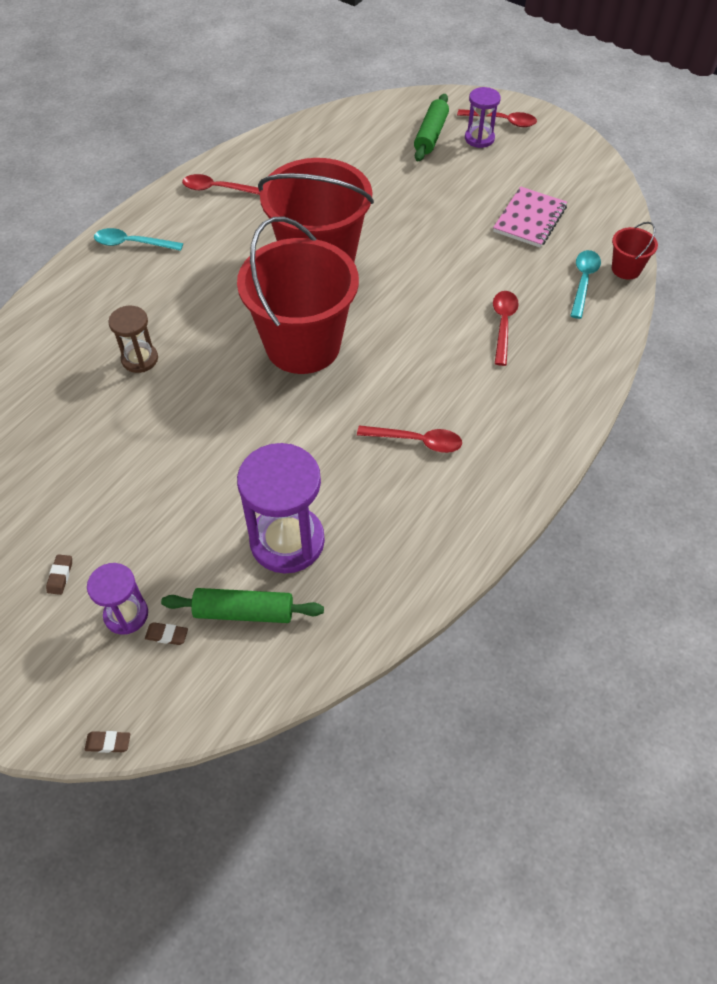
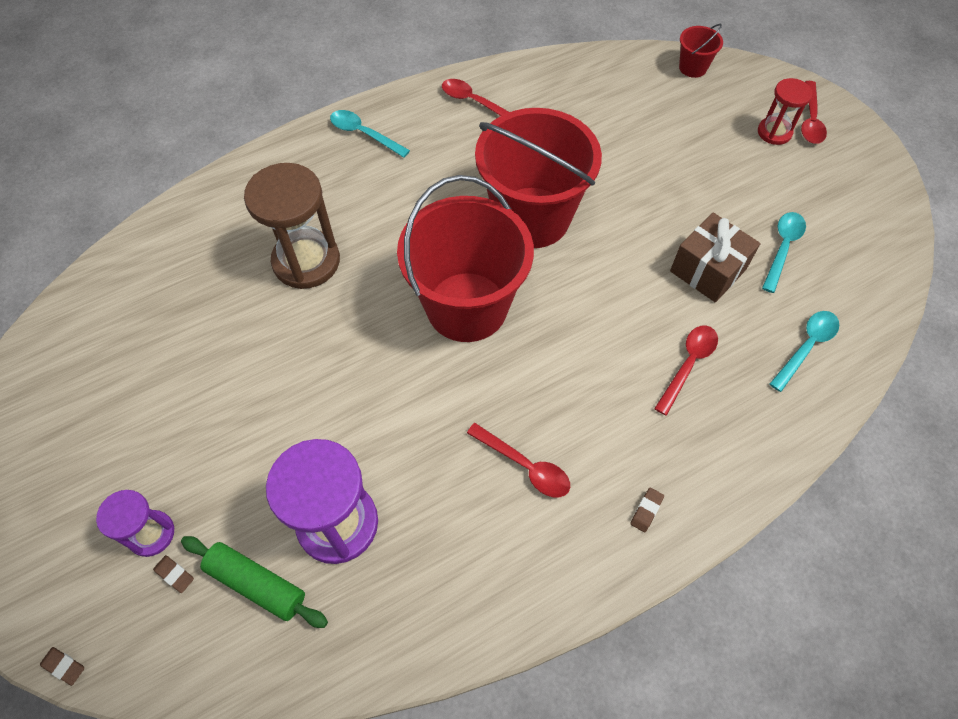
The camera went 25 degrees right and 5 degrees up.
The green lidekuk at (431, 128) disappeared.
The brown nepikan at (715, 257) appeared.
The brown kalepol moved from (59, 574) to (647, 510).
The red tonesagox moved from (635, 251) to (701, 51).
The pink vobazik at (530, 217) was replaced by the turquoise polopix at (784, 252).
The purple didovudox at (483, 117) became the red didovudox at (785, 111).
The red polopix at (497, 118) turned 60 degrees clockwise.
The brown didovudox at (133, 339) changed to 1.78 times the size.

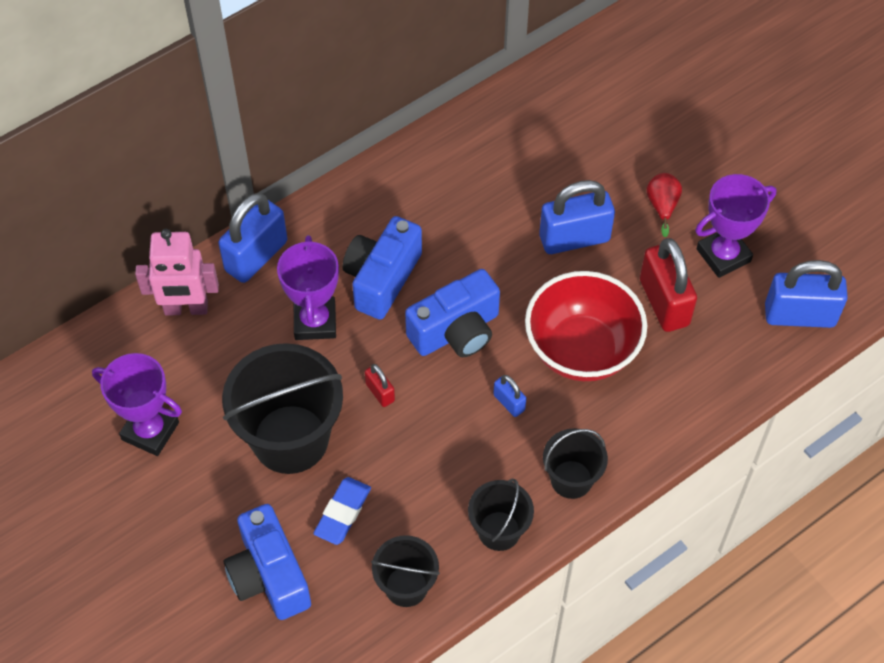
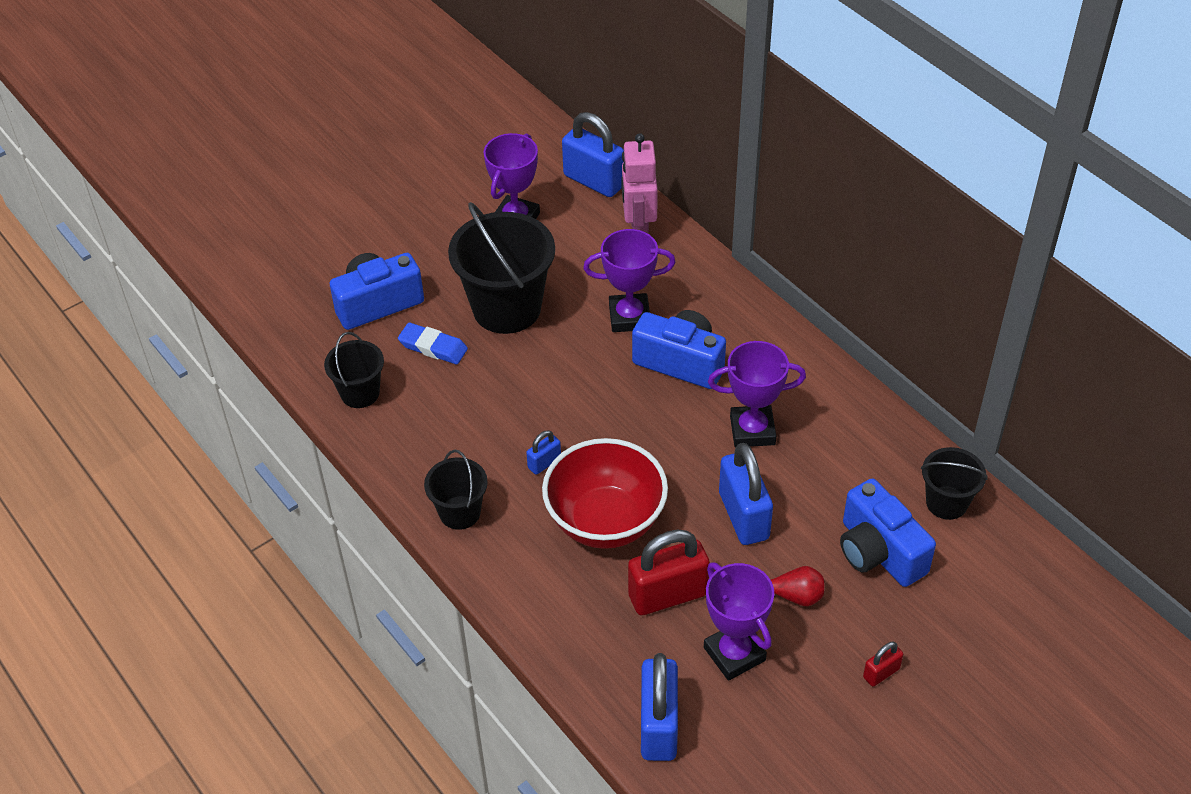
The camera went 90 degrees right and 10 degrees down.
The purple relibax at (757, 394) appeared.
The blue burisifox moved from (252, 238) to (593, 154).
The red burisifox moved from (380, 385) to (883, 664).
The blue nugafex moved from (452, 313) to (888, 532).
The black tonesagox moved from (501, 515) to (954, 483).

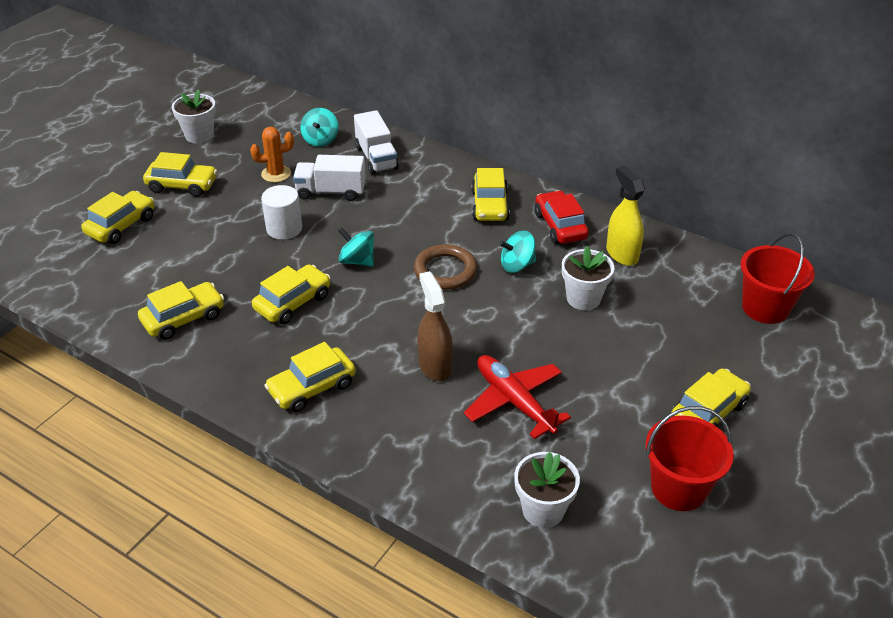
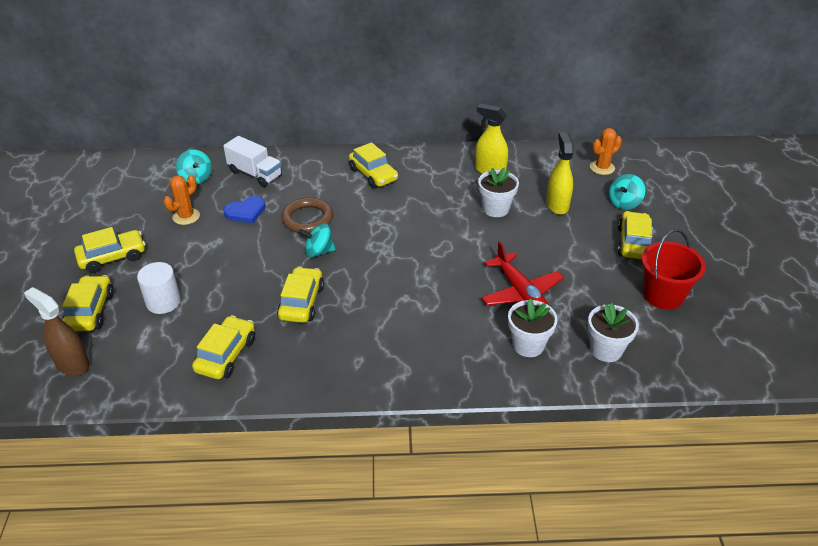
The camera went 35 degrees left and 0 degrees up.
The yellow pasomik at (310, 377) disappeared.
The red pasomik at (562, 217) disappeared.
The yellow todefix at (560, 173) appeared.
The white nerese moved from (194, 116) to (533, 328).
The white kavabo moved from (281, 212) to (159, 288).
The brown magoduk moved from (445, 267) to (307, 215).
The brown todefix moved from (435, 326) to (57, 331).
The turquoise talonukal moved from (517, 251) to (627, 192).
The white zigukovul at (329, 178) was replaced by the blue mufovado at (244, 209).
The red tonesagox at (777, 278) was replaced by the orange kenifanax at (606, 151).
The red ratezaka at (517, 397) turned 135 degrees counterclockwise.

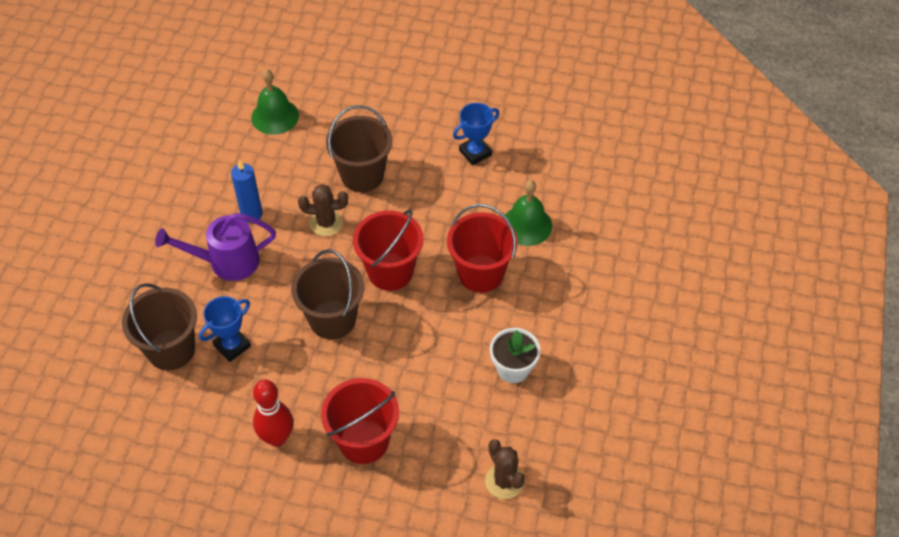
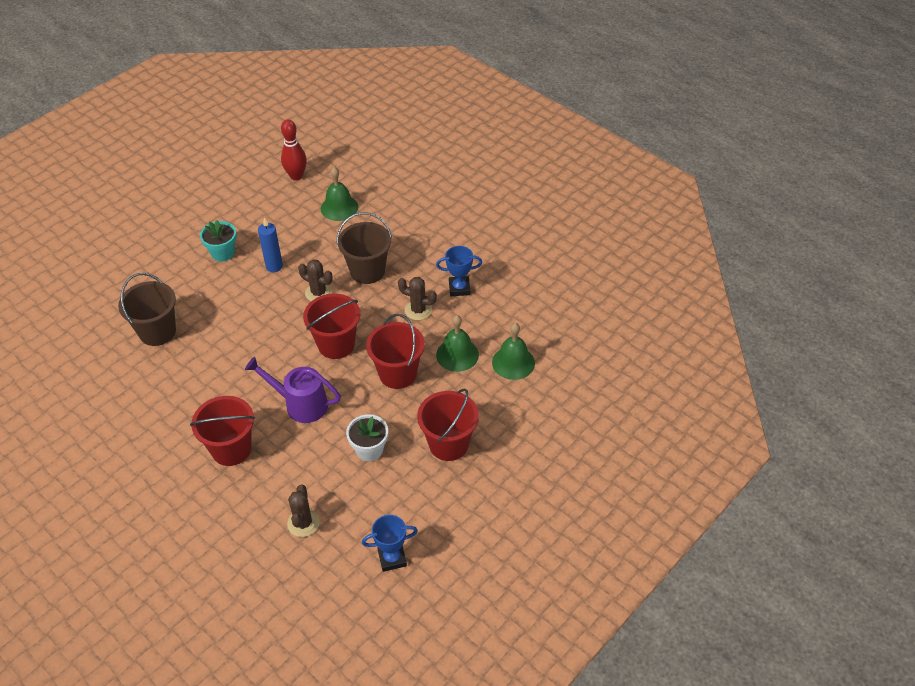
The camera went 30 degrees right and 5 degrees down.
The brown tonesagox at (327, 294) disappeared.
The turquoise nerese at (218, 241) appeared.
The brown kenifanax at (417, 298) appeared.
The red tonesagox at (448, 424) appeared.
The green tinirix at (513, 351) appeared.
The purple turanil moved from (215, 247) to (293, 390).
The blue relibax moved from (225, 329) to (390, 543).
The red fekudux moved from (273, 413) to (294, 150).

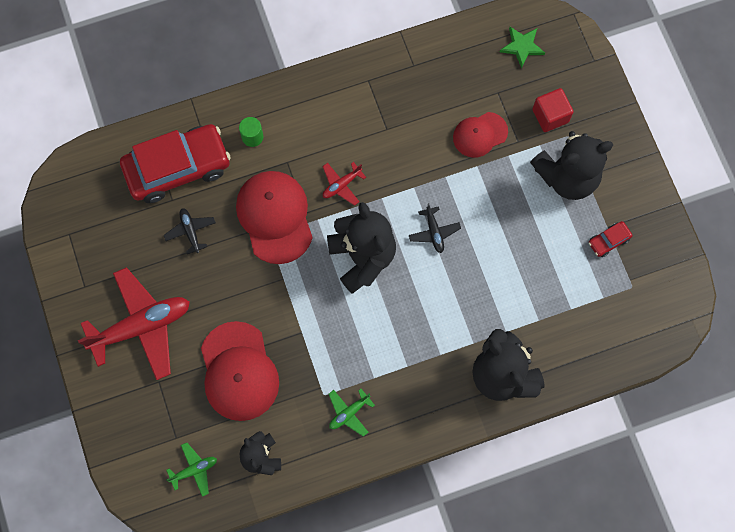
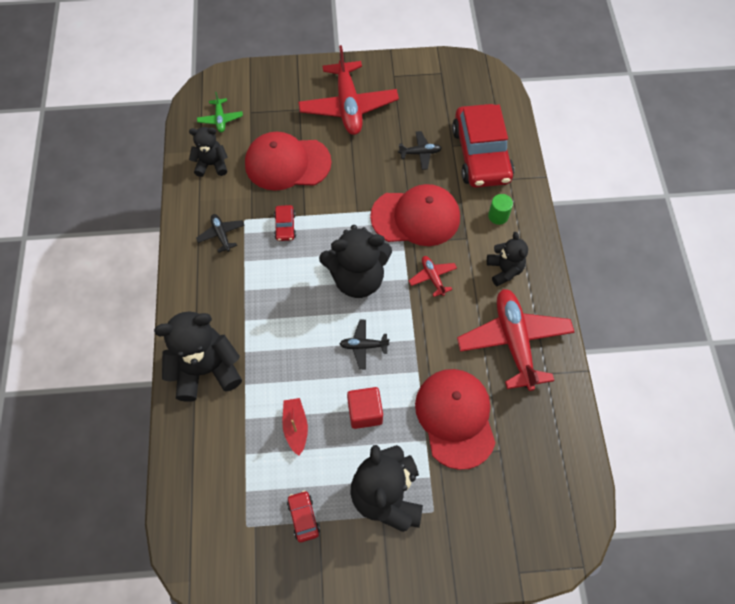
The camera went 105 degrees right and 10 degrees down.
The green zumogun at (522, 48) disappeared.
The red pasomik at (285, 223) appeared.
The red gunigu at (295, 427) appeared.
The red ratezaka at (516, 340) appeared.
The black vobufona at (507, 259) appeared.
The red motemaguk moved from (553, 110) to (365, 408).
The green ratezaka at (352, 413) became the black ratezaka at (220, 233).
The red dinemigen at (480, 135) changed to 1.68 times the size.

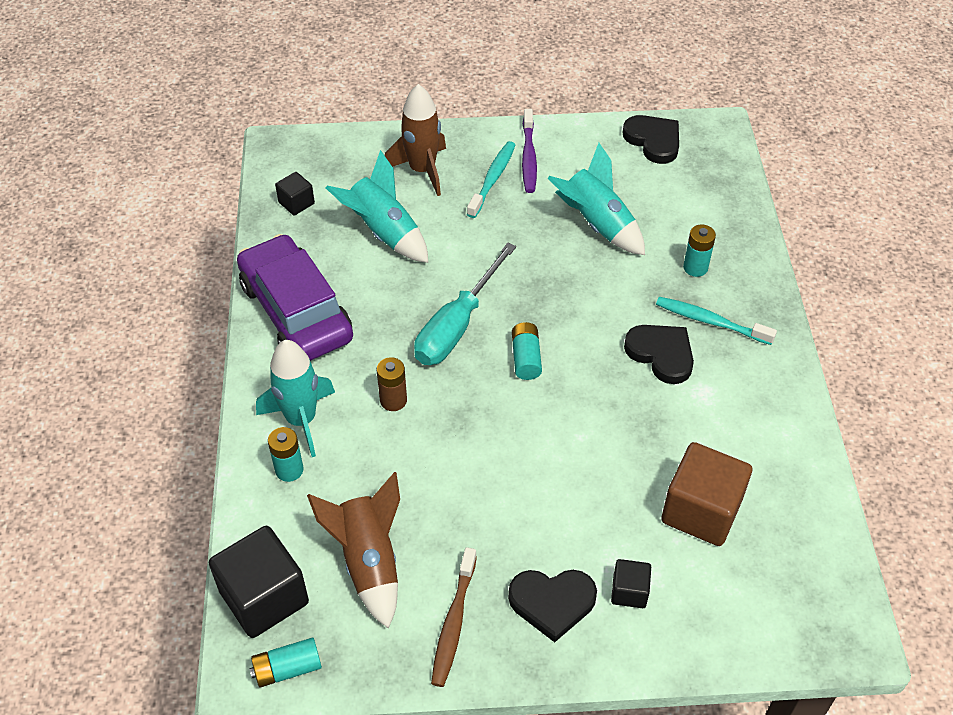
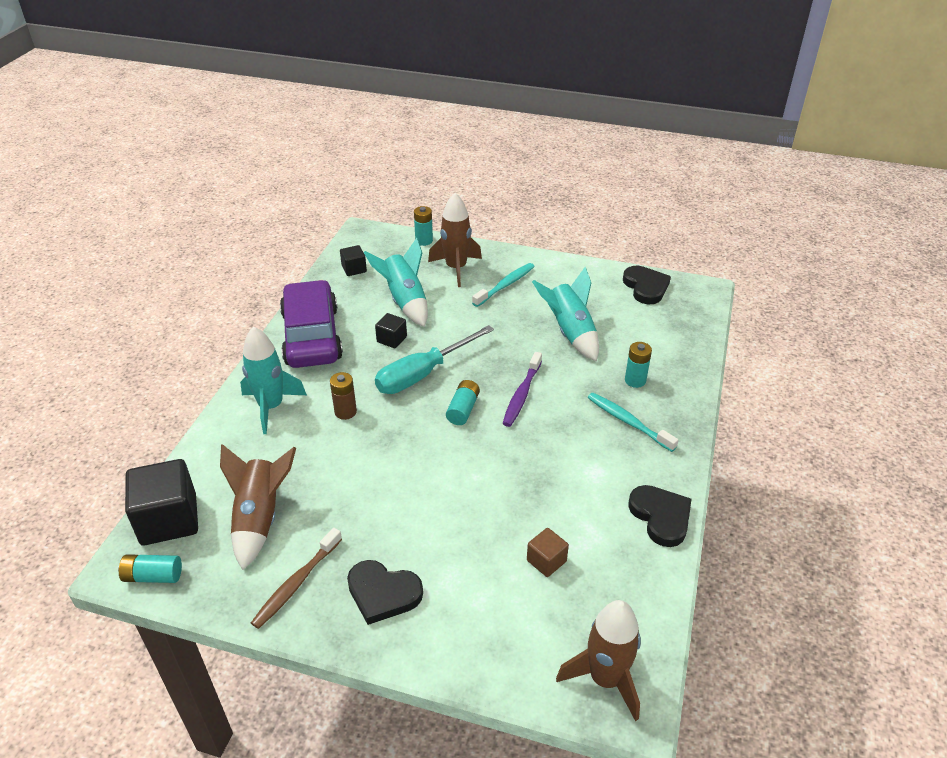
The camera went 20 degrees right and 10 degrees down.
The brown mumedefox at (598, 660) appeared.
The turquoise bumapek moved from (286, 454) to (423, 226).
The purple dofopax moved from (529, 151) to (522, 389).
The black motemaguk moved from (631, 583) to (391, 330).
The black mufovado moved from (659, 354) to (660, 516).
The brown motemaguk at (706, 494) changed to 0.51 times the size.

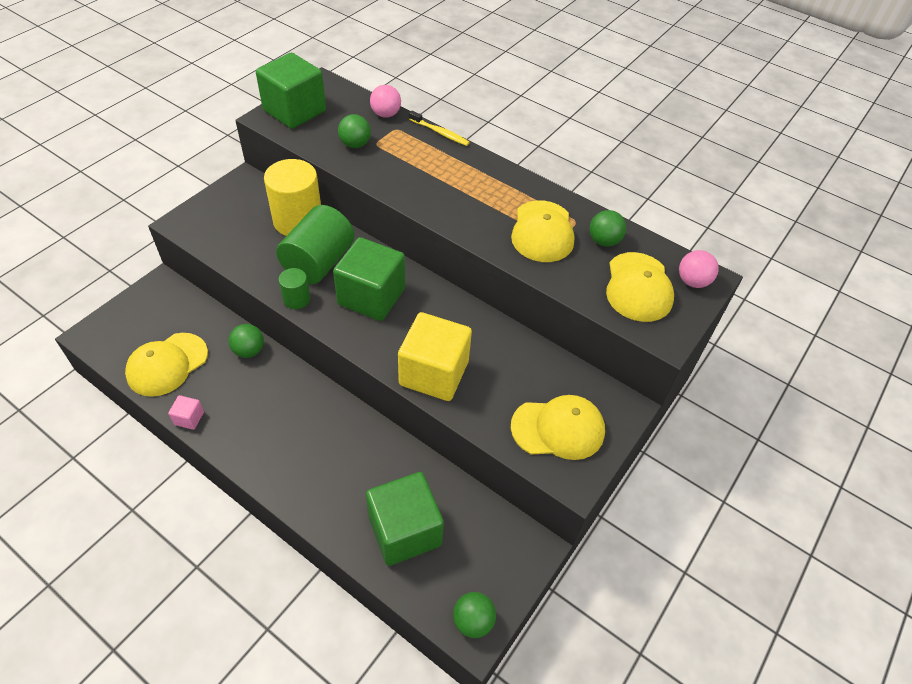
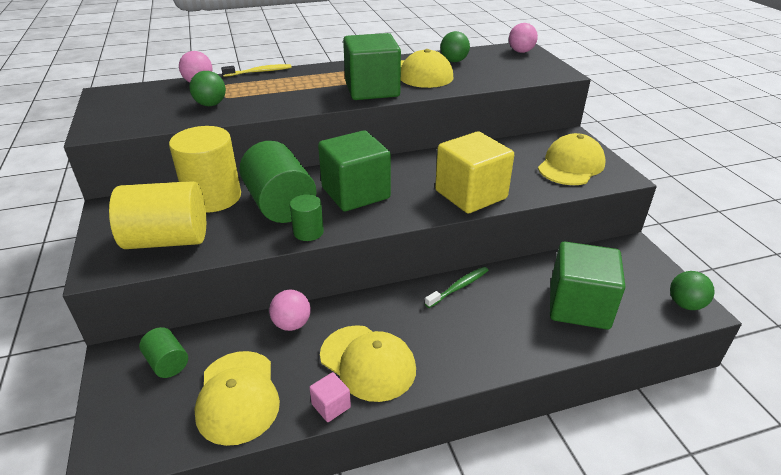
The camera went 50 degrees left and 15 degrees down.
The yellow kavabo at (157, 215) appeared.
The green kavabo at (163, 352) appeared.
The green dofopax at (456, 287) appeared.
The green motemaguk moved from (291, 91) to (372, 66).
The yellow dinemigen moved from (640, 287) to (368, 363).
The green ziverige at (246, 341) became the pink ziverige at (290, 310).

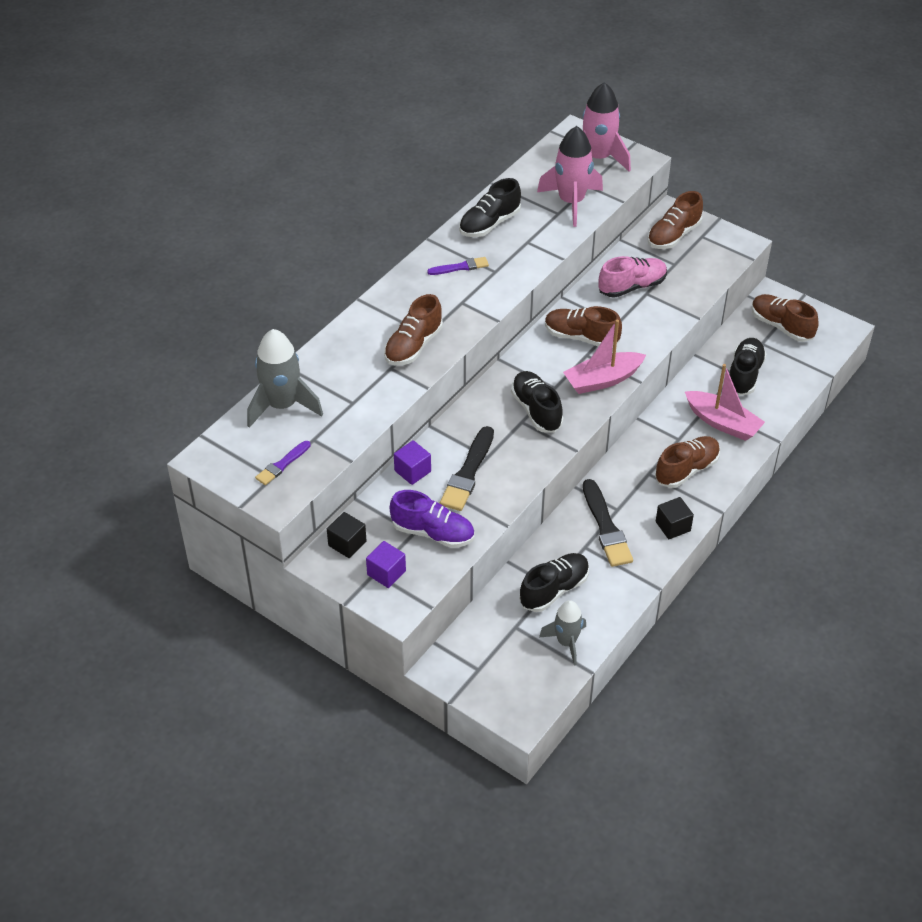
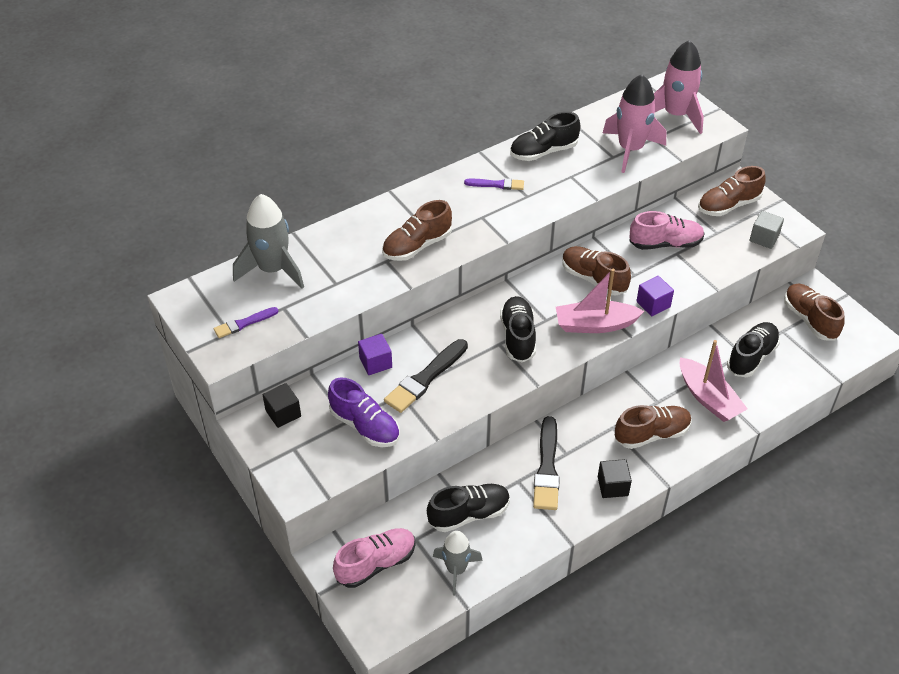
The camera went 20 degrees right and 0 degrees up.
The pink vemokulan at (374, 558) appeared.
The grey motemaguk at (766, 230) appeared.
The purple motemaguk moved from (386, 564) to (655, 296).

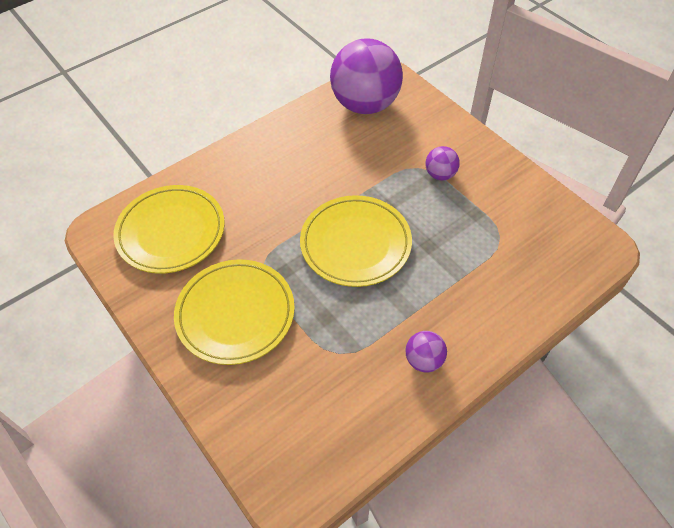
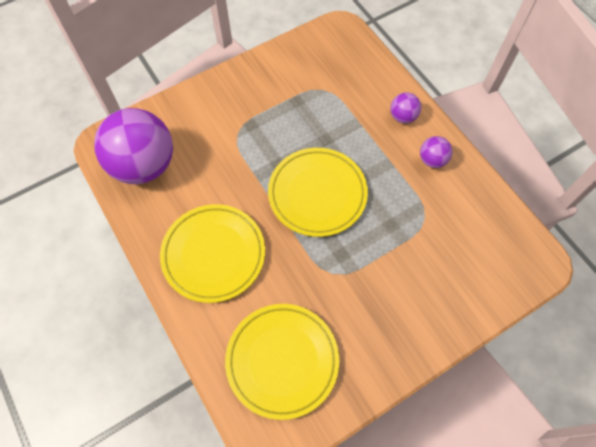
The camera went 85 degrees left and 10 degrees up.
The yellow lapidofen moved from (234, 312) to (212, 253).
The purple ziverige moved from (442, 163) to (405, 107).

